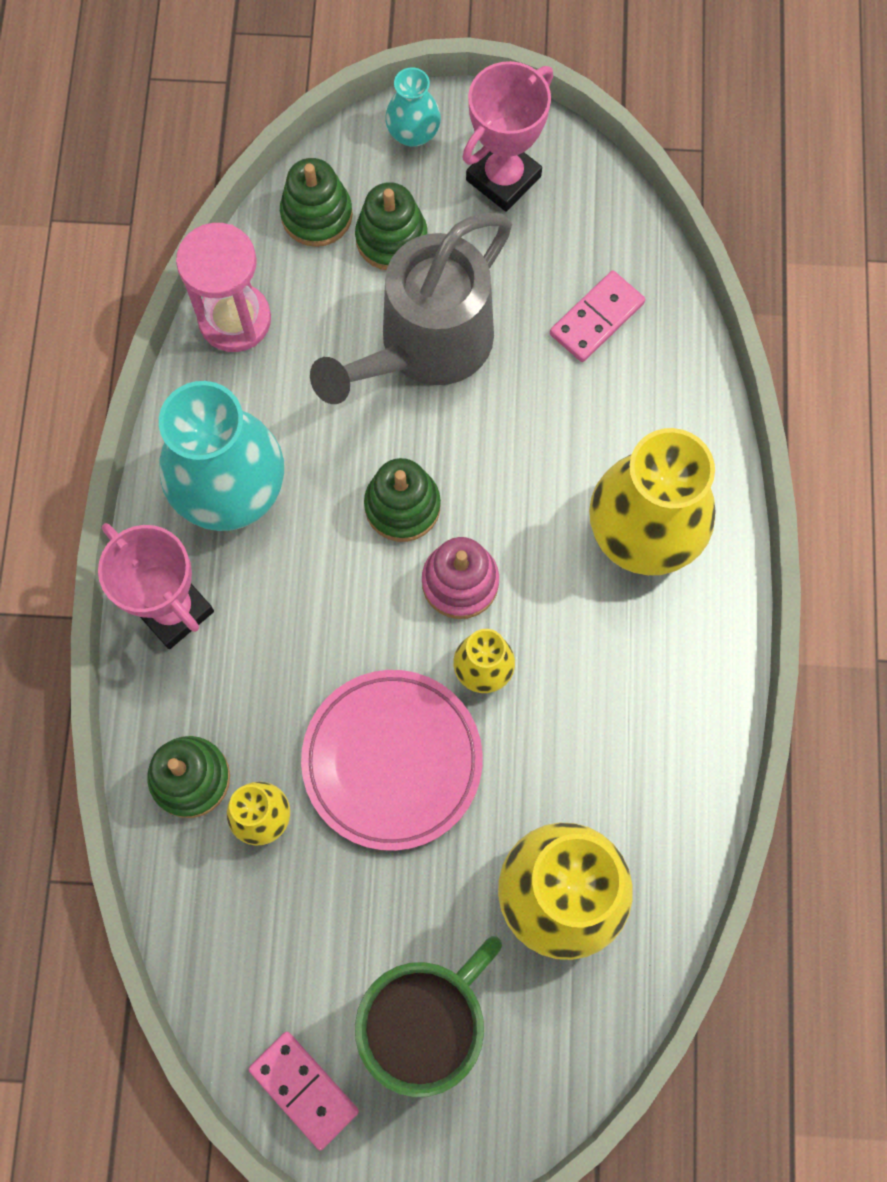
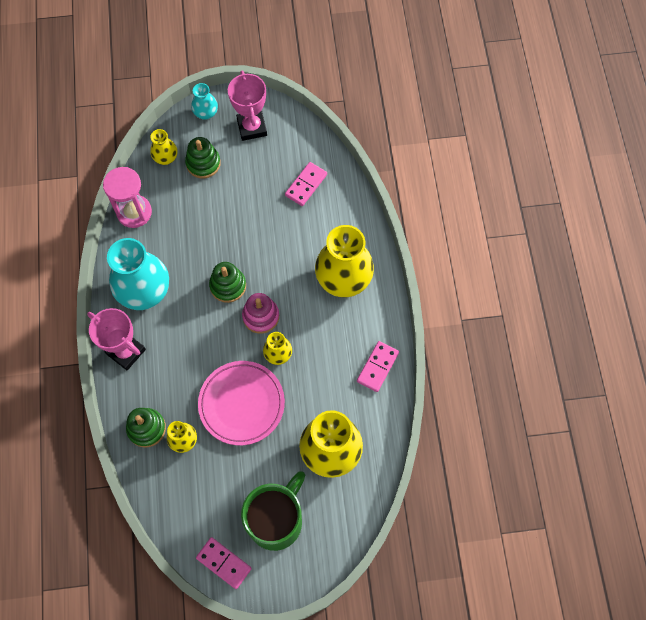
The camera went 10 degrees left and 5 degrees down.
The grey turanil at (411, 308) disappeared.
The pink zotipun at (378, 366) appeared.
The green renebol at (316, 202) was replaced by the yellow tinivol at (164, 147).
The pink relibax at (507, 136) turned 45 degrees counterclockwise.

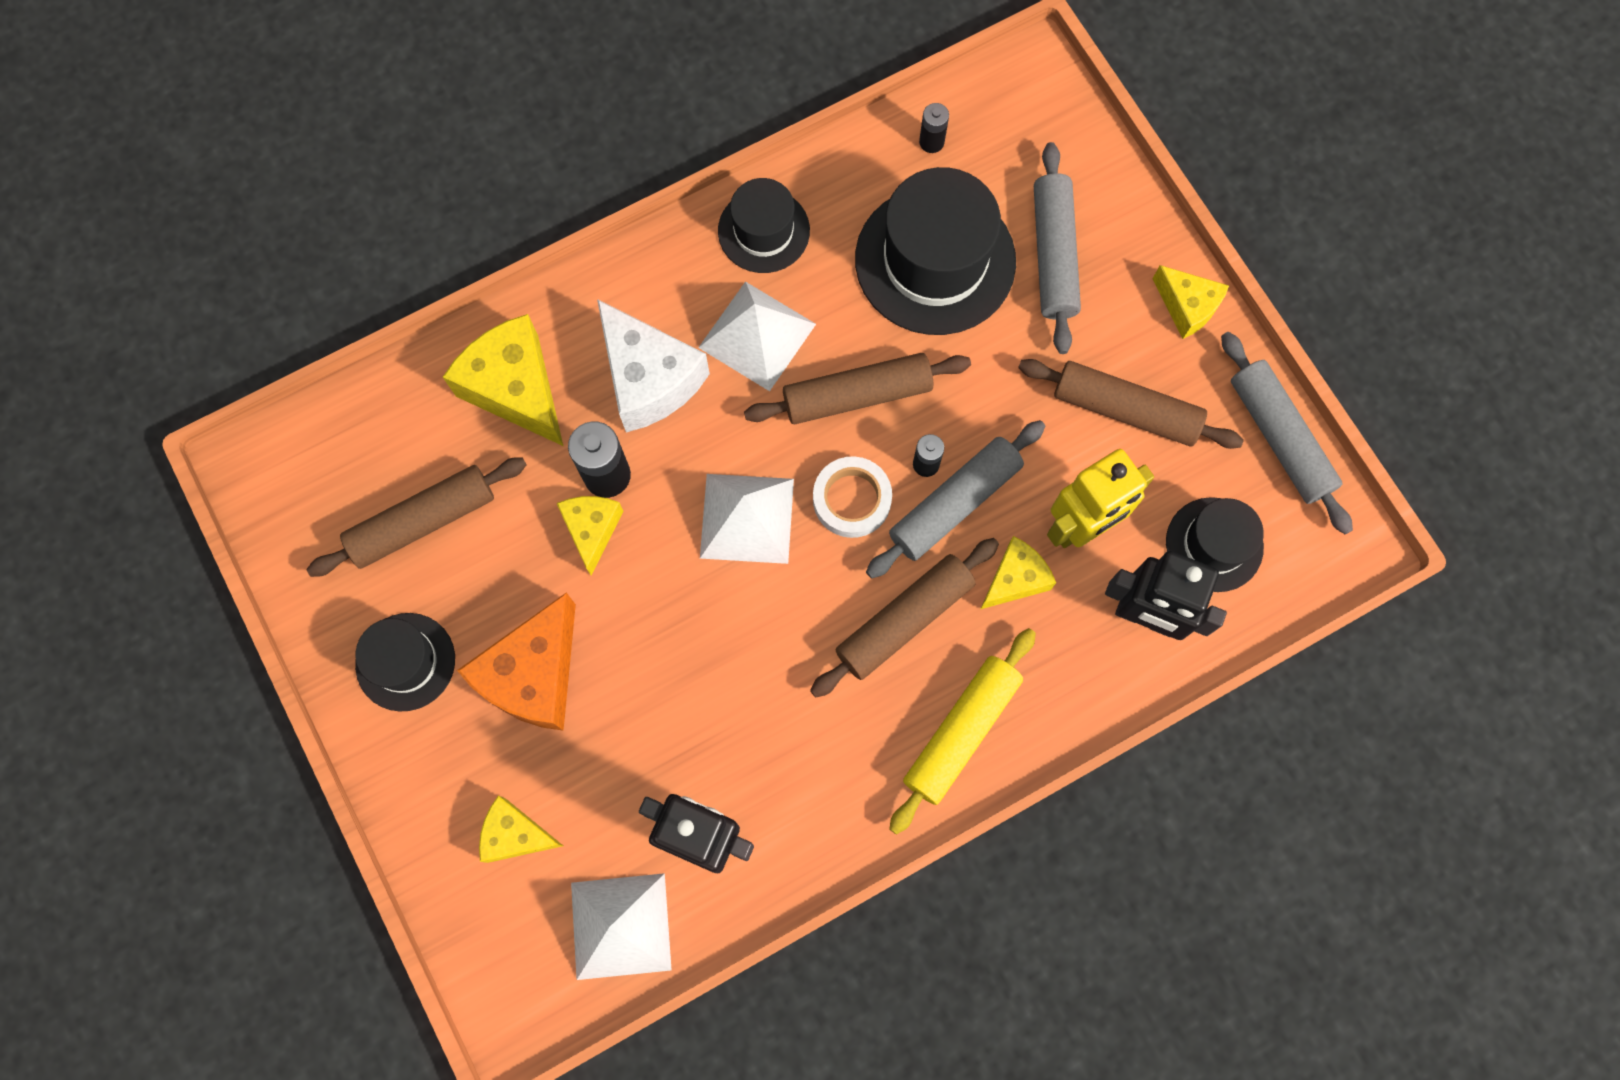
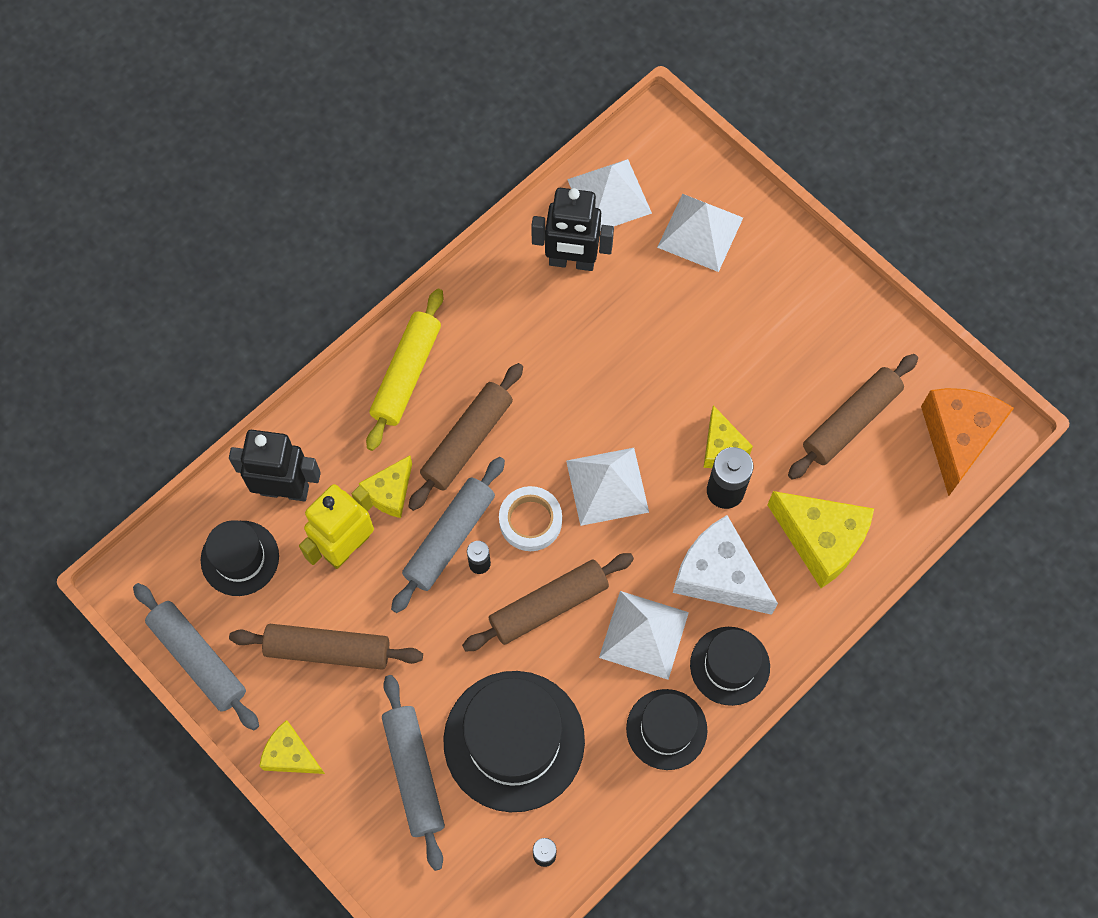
The camera went 165 degrees right and 5 degrees down.
The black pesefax moved from (405, 662) to (730, 666).
The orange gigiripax moved from (516, 661) to (967, 442).
The yellow gigiripax at (521, 829) was replaced by the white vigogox at (700, 233).

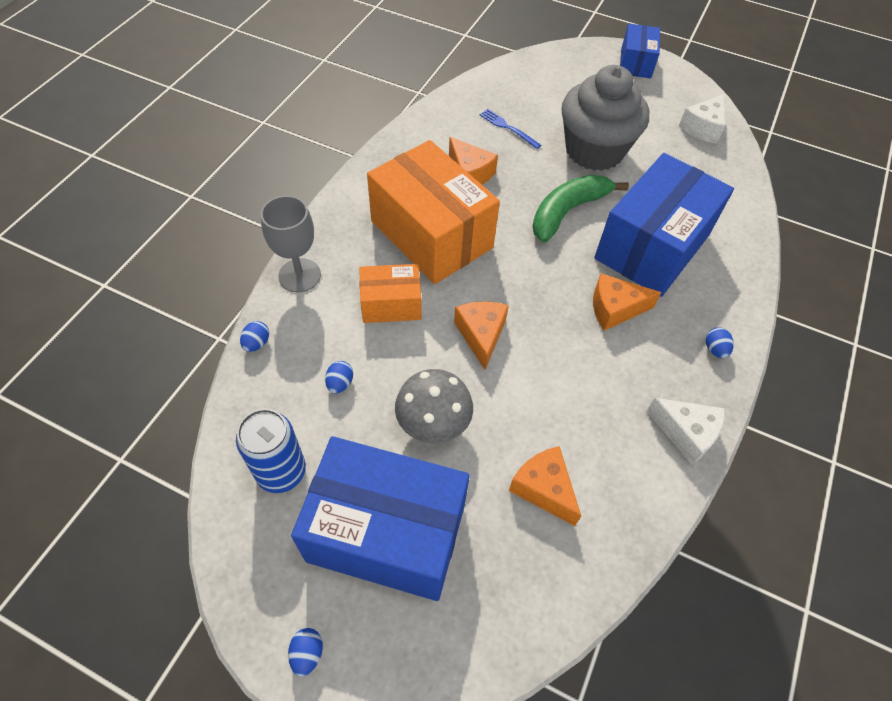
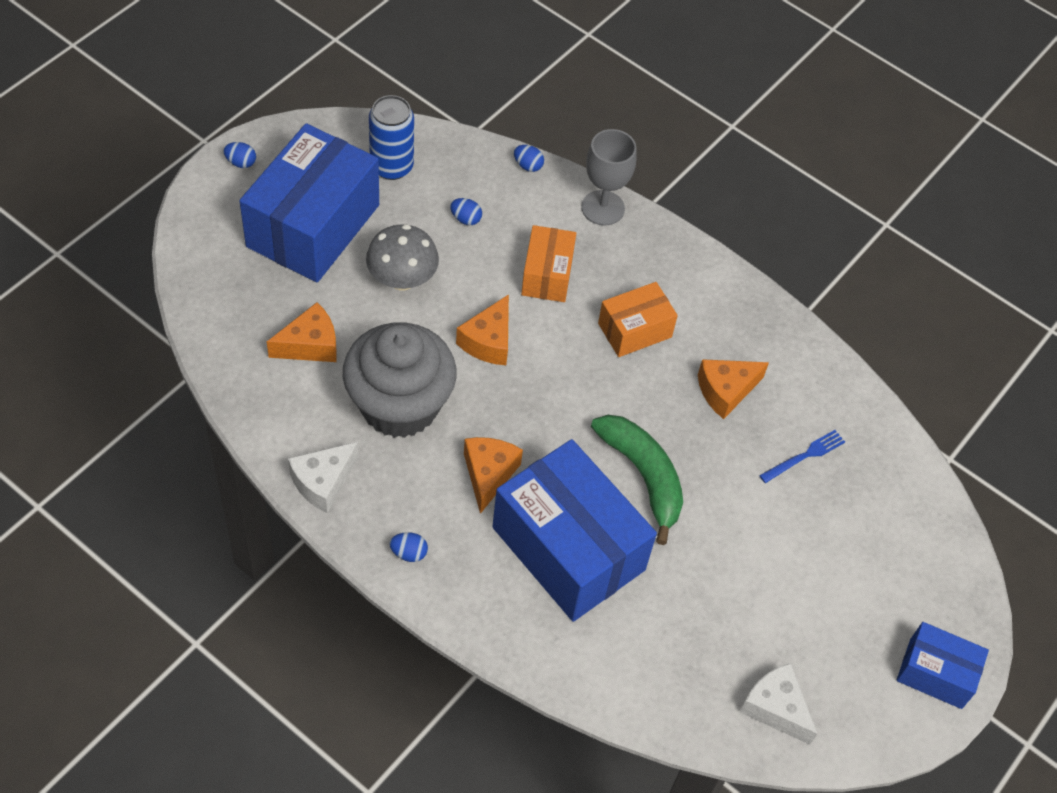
The camera went 100 degrees right and 0 degrees up.
The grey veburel moved from (605, 118) to (400, 380).
The orange gigiripax at (481, 335) turned 105 degrees clockwise.
The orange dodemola at (433, 212) changed to 0.52 times the size.

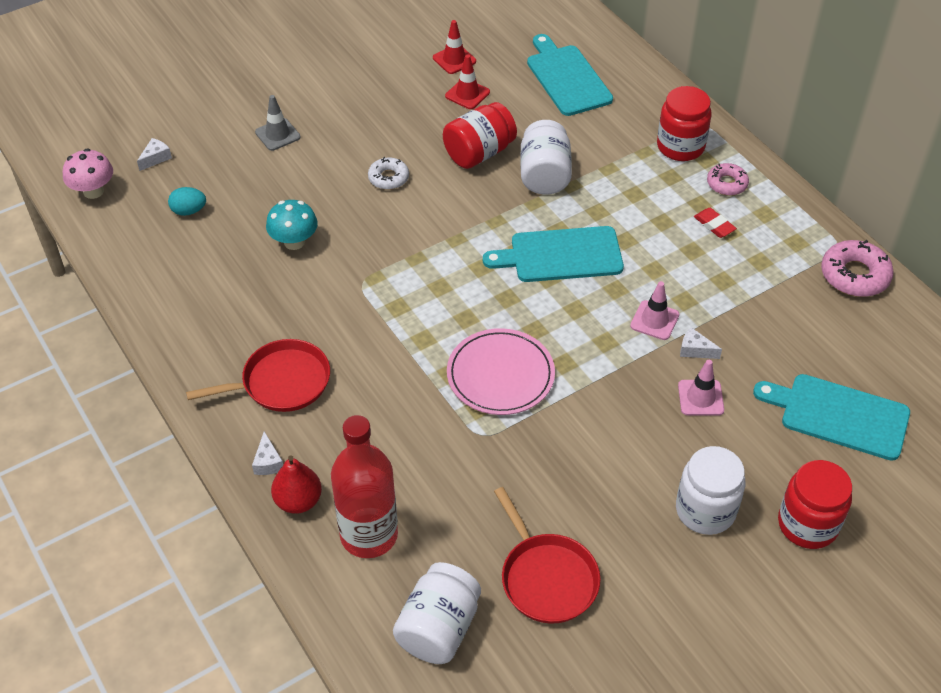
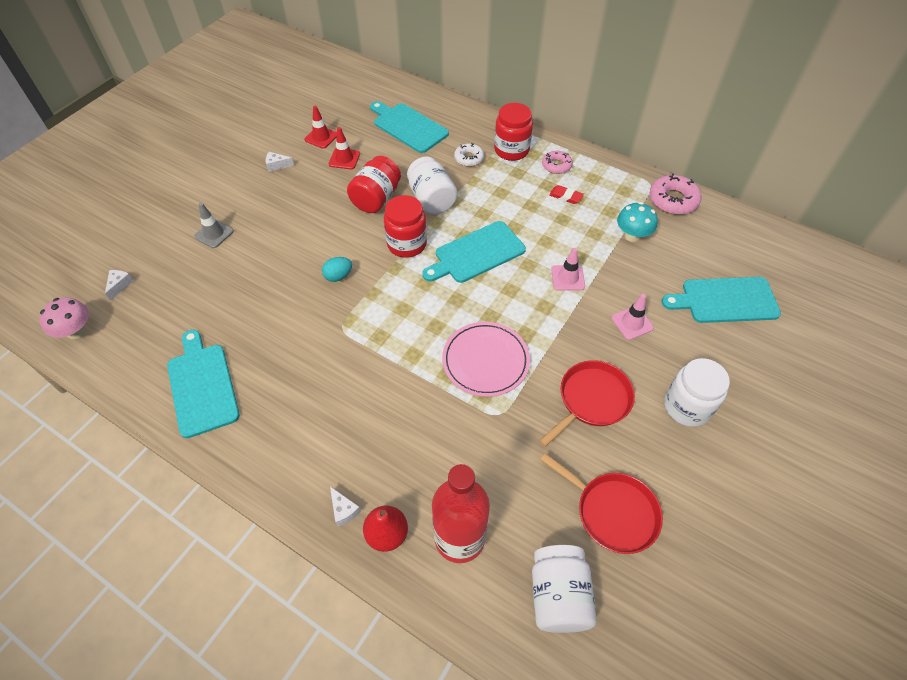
The camera went 25 degrees left and 5 degrees up.
The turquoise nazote at (203, 384) appeared.
The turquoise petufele moved from (187, 201) to (337, 269).
The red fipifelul moved from (258, 375) to (587, 403).
The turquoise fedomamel moved from (292, 225) to (637, 222).
The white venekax moved from (388, 173) to (469, 155).
The white gigiripax moved from (701, 343) to (280, 162).
The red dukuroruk moved from (815, 504) to (405, 226).

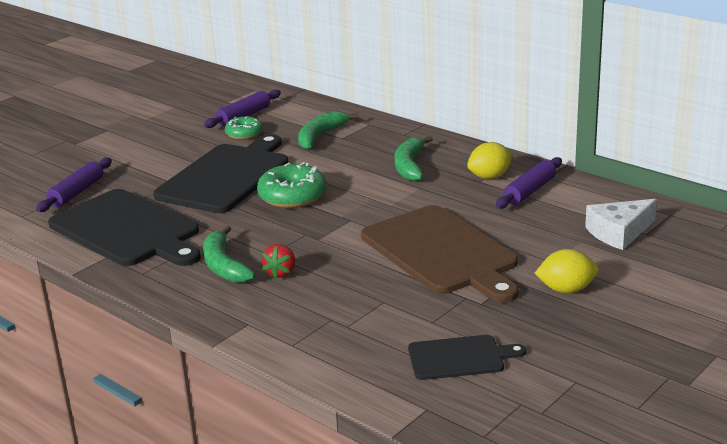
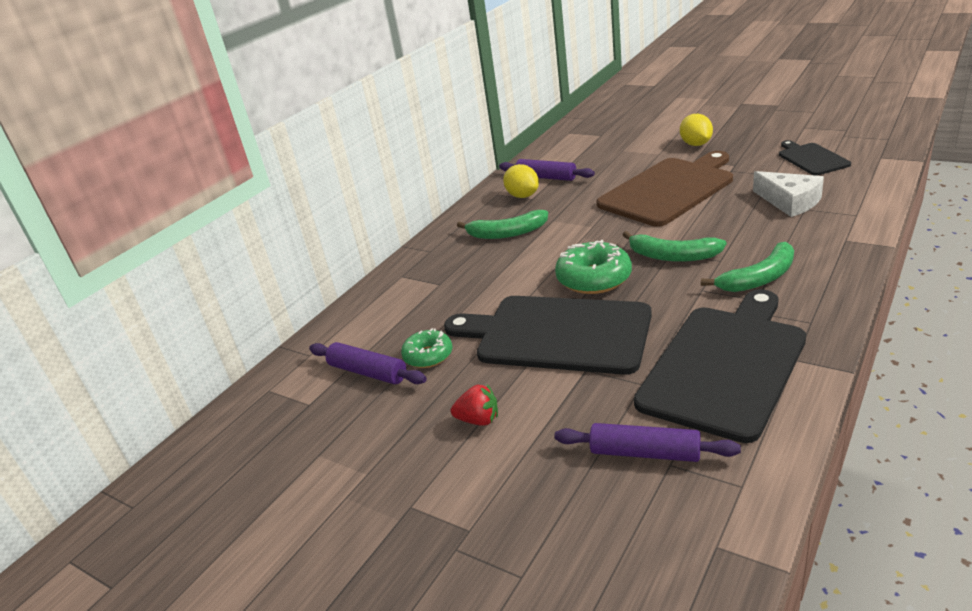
The camera went 95 degrees left and 5 degrees up.
The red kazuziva moved from (278, 261) to (474, 405).
The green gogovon moved from (328, 130) to (674, 246).
The white gigiripax moved from (621, 224) to (788, 194).

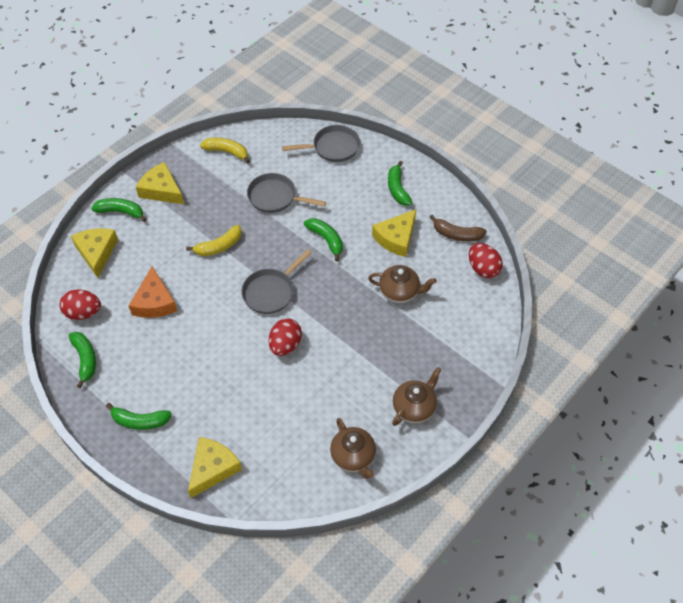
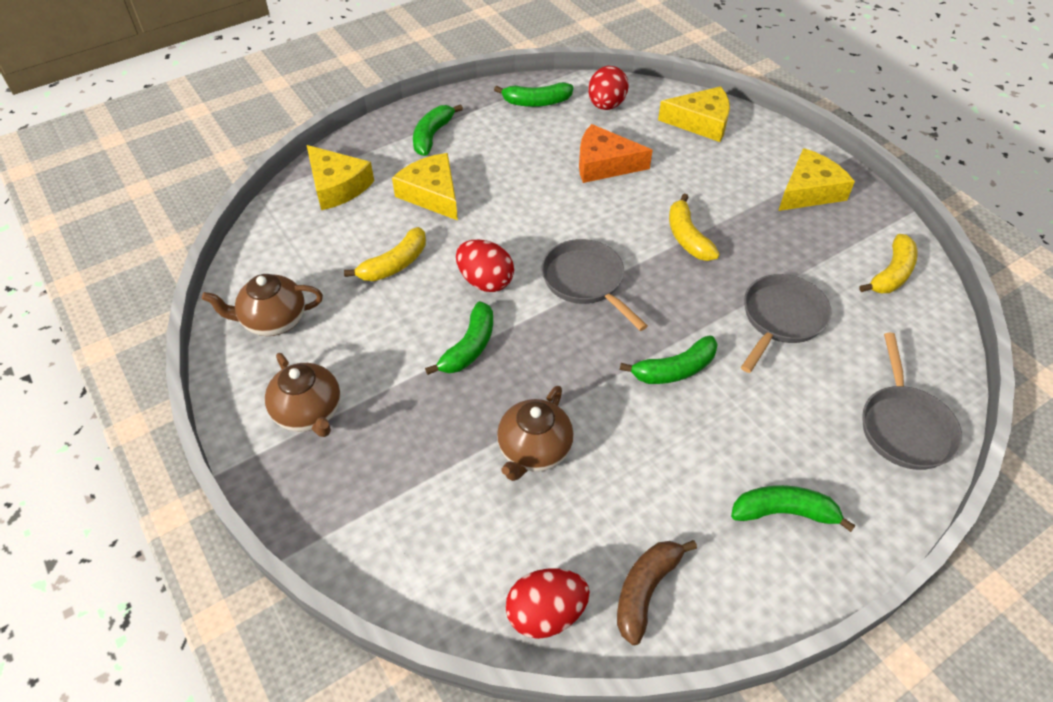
The camera went 105 degrees right and 5 degrees down.
The yellow gogovon at (385, 254) appeared.
The green gogovon moved from (118, 210) to (459, 338).
The yellow gigiripax moved from (394, 233) to (425, 187).

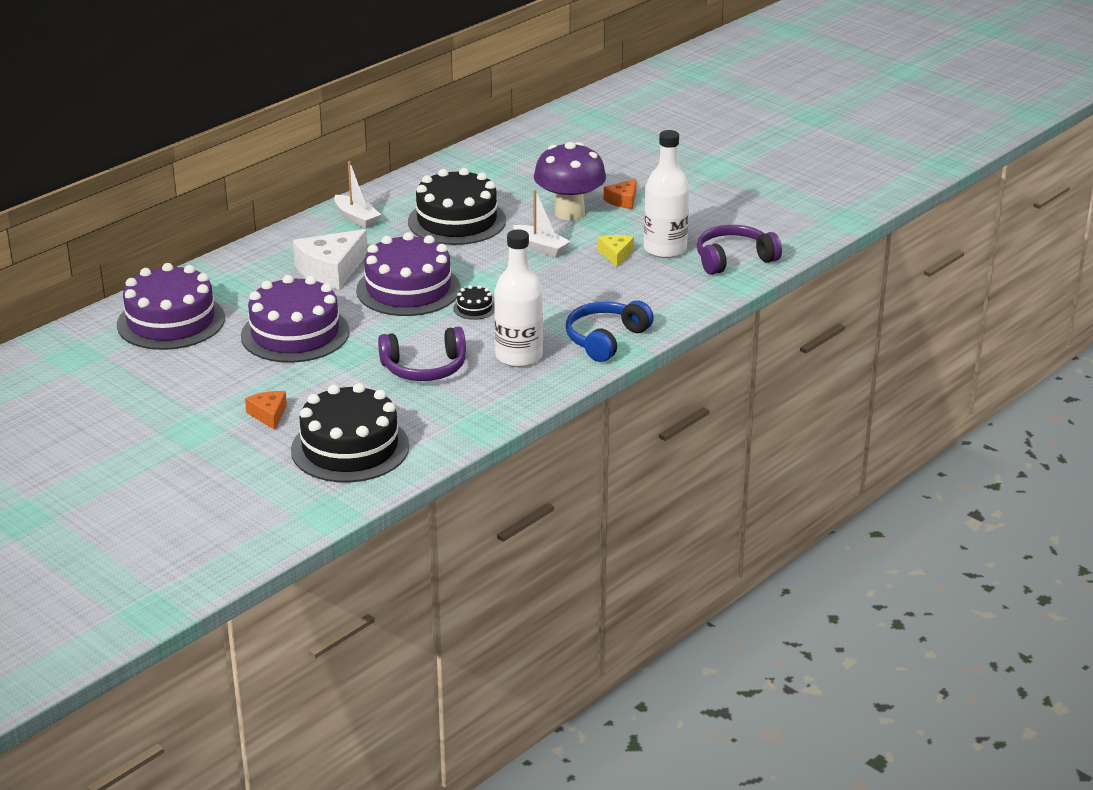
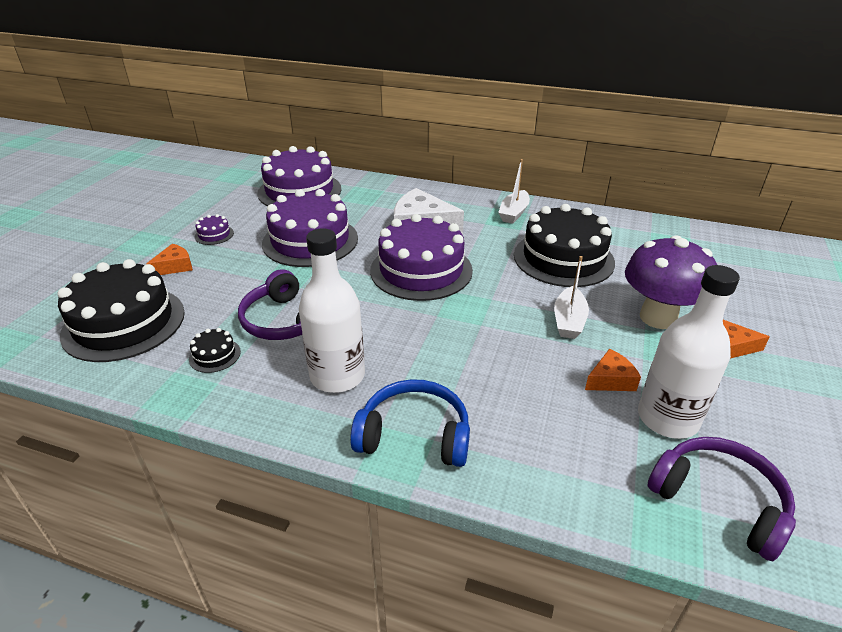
The camera went 65 degrees right and 5 degrees up.
The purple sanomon at (214, 229) appeared.
The black sanomon moved from (474, 302) to (215, 350).
The yellow gigiripax at (616, 251) became the orange gigiripax at (613, 370).

